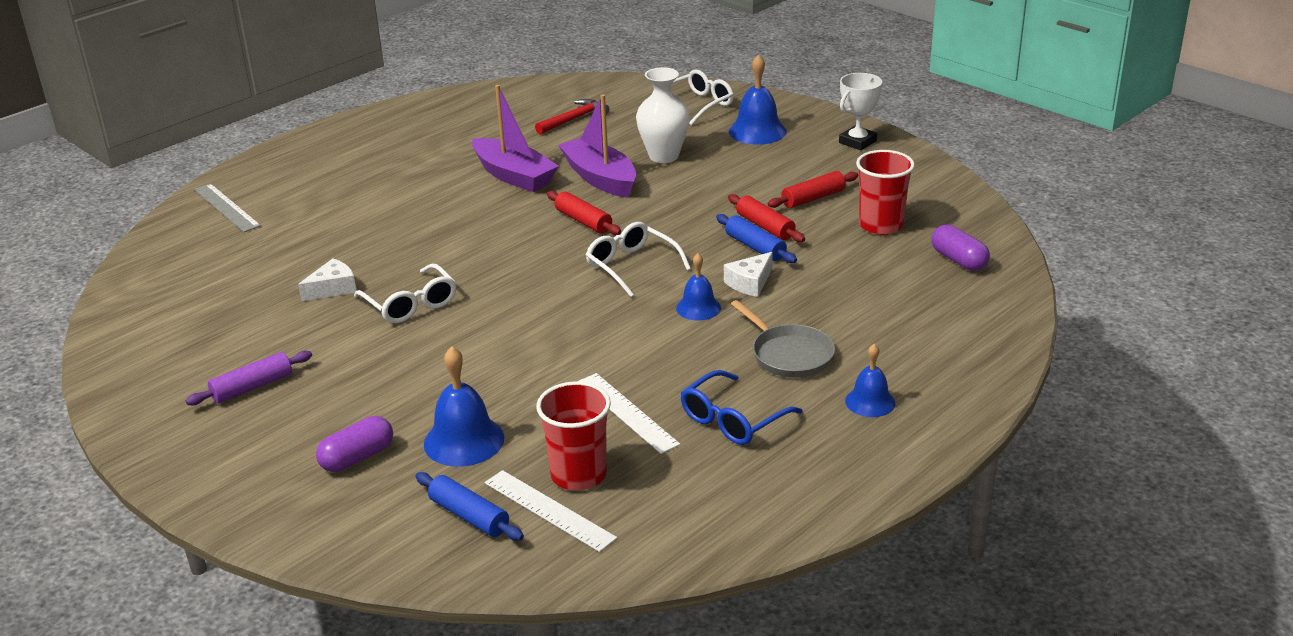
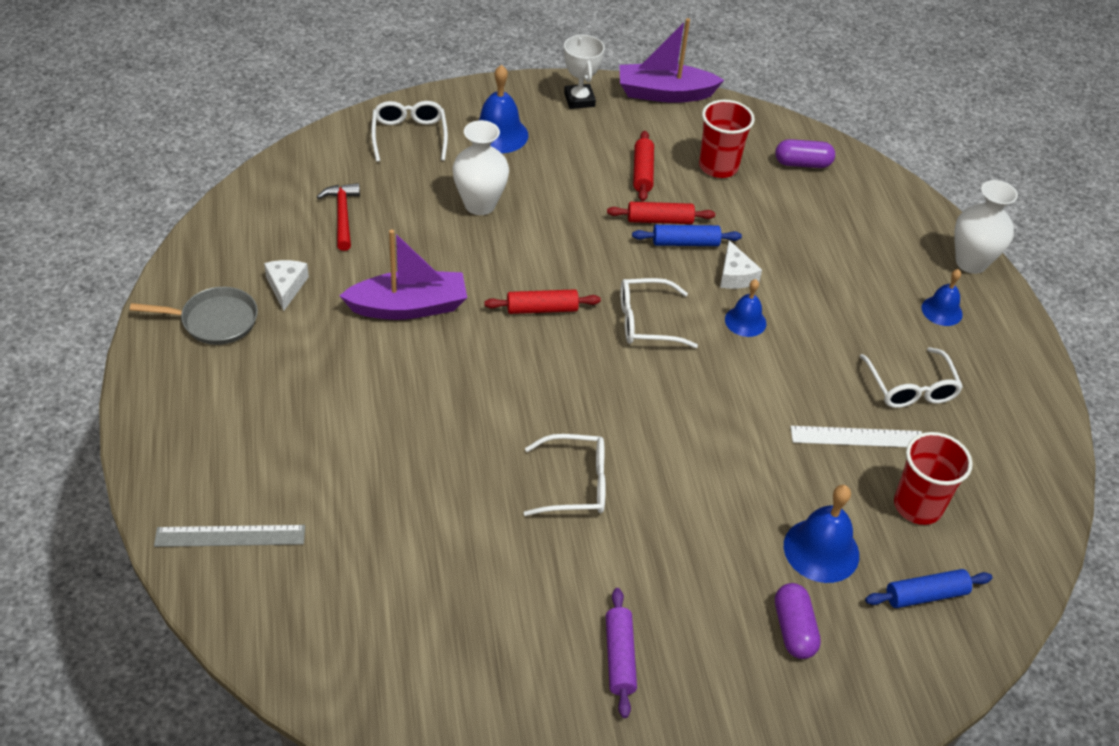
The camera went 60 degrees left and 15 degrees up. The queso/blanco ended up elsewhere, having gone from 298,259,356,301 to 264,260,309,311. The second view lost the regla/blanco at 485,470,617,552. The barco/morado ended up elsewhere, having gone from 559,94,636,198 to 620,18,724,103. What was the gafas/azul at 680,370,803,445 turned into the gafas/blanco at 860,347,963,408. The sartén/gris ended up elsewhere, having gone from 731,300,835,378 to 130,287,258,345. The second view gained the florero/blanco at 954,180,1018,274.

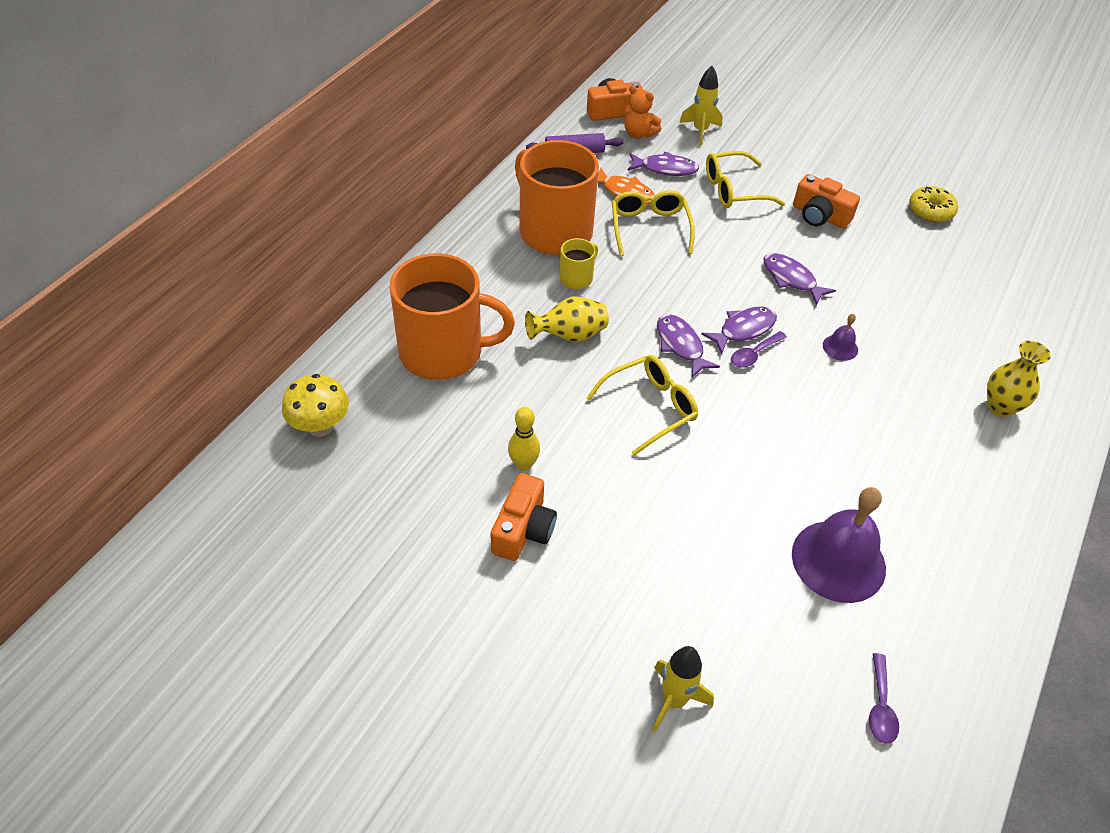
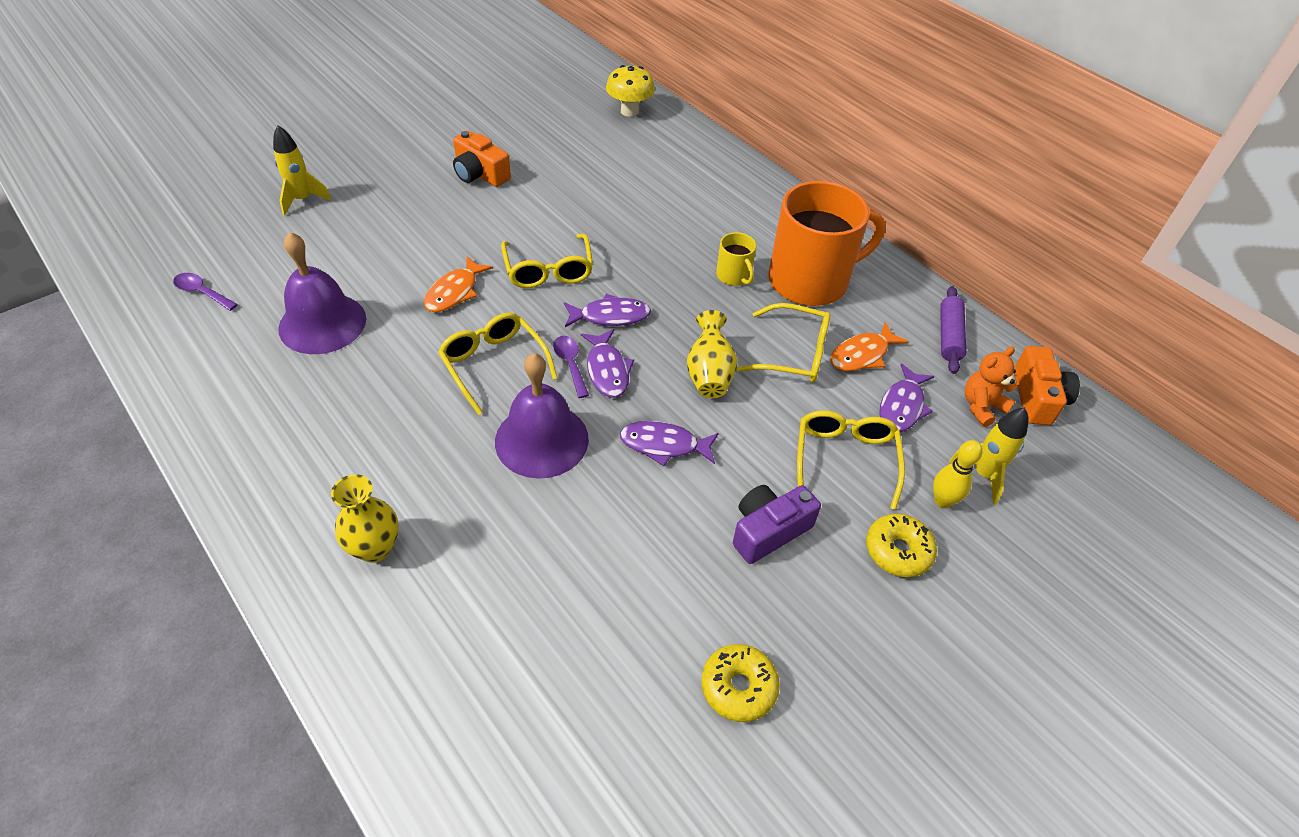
The camera went 110 degrees right and 0 degrees up. The second view lost the taza/naranja at 390,253,515,380. The bolo/amarillo ended up elsewhere, having gone from 508,407,540,471 to 933,440,982,508. The florero/amarillo ended up elsewhere, having gone from 525,296,609,342 to 687,310,737,398. The pez/morado at 763,253,836,306 ended up facing another way, 150 degrees counterclockwise from before. What was the cámara/naranja at 793,174,860,229 turned into the cámara/morado at 733,485,821,564. The size of the campana/morado at 823,314,858,361 changed by a factor of 2.23. The second view gained the pez/naranja at 424,256,493,312. The second view gained the gafas/amarillo at 438,312,558,415. The second view gained the rosquilla/amarillo at 866,514,937,577.

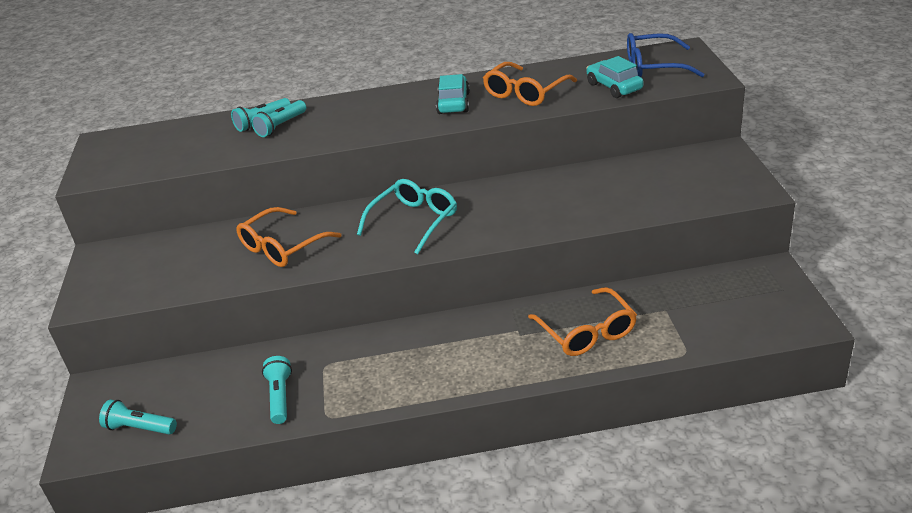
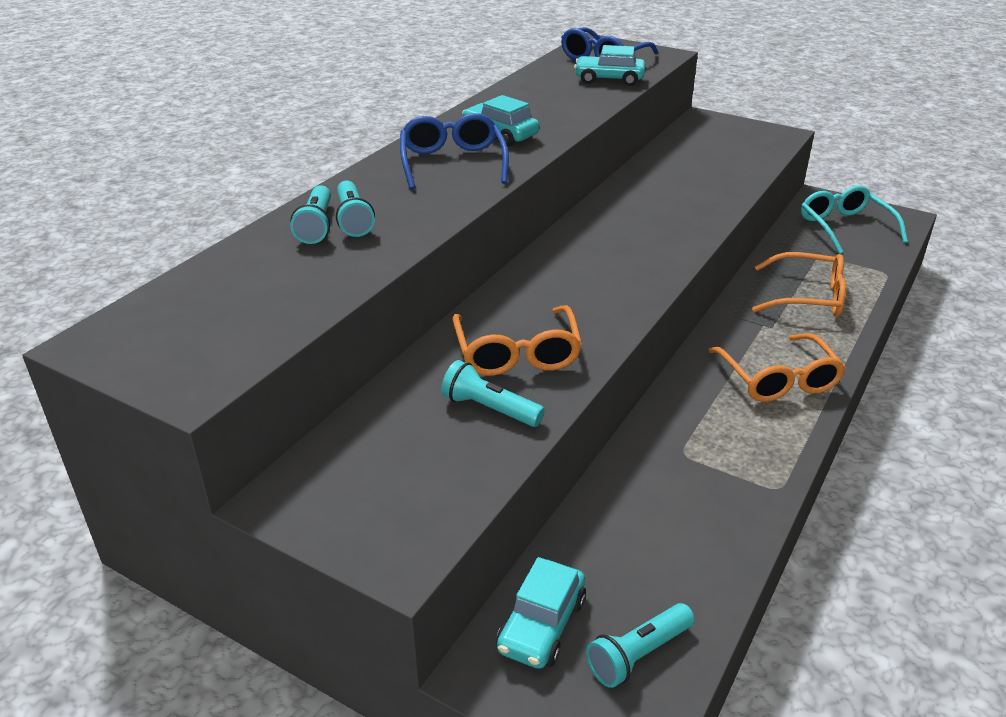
The camera went 55 degrees left and 0 degrees up. The lámpara de mano/turquesa ended up elsewhere, having gone from 262,356,292,424 to 441,360,545,427. The gafas/turquesa ended up elsewhere, having gone from 357,179,457,254 to 801,186,908,254. The gafas/naranja ended up elsewhere, having gone from 483,62,577,106 to 708,333,846,402. The second view gained the gafas/azul at 400,113,509,190. The second view gained the coche/turquesa at 496,557,586,669.

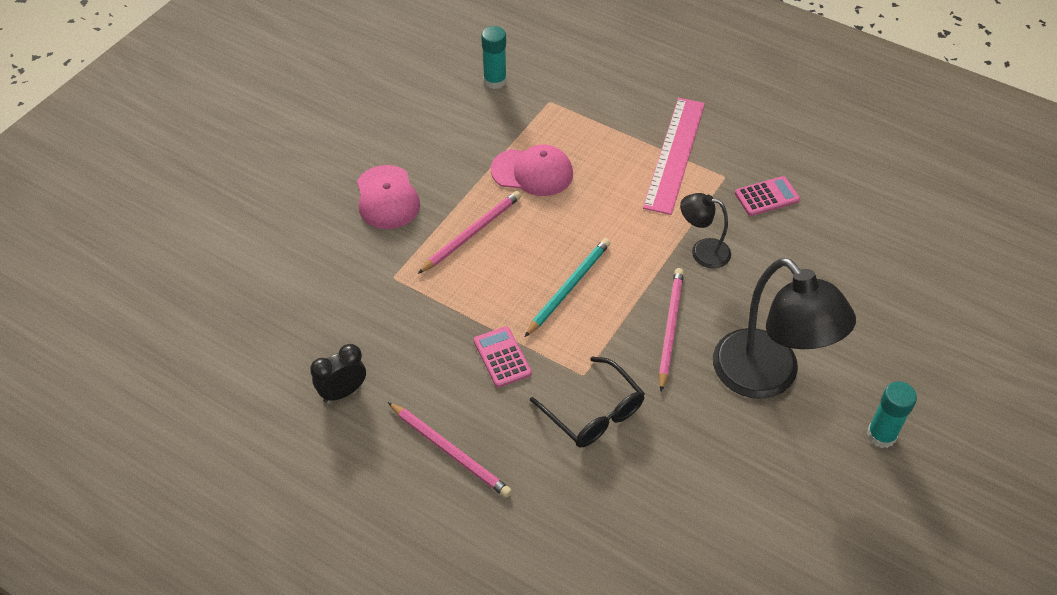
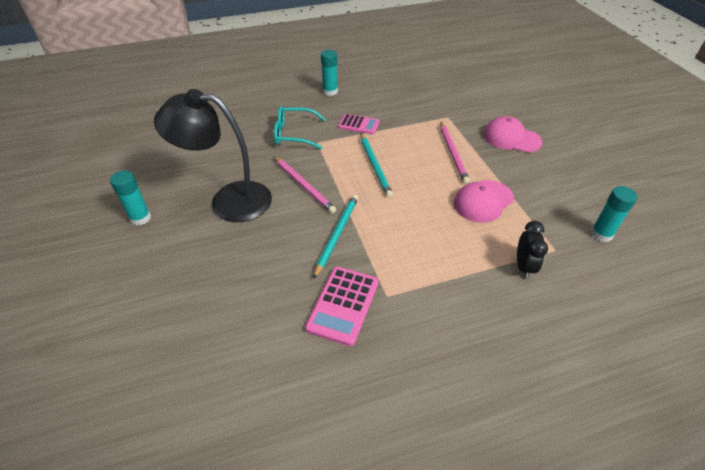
The camera went 130 degrees right and 5 degrees down. The despertador/negro ended up elsewhere, having gone from 310,344,366,402 to 517,221,548,279. Where the lápiz/rosa stood at 388,402,512,498, the barra de pegamento/turquesa came to stand at 321,50,338,96. What was the gafas/negro at 530,357,645,447 turned into the gafas/turquesa at 274,106,326,149. The second view lost the regla/rosa at 643,98,705,215. Where the lámpara/negro stood at 680,193,731,268, the lápiz/turquesa came to stand at 313,195,358,279. The size of the calculadora/rosa at 735,176,800,216 changed by a factor of 1.51.

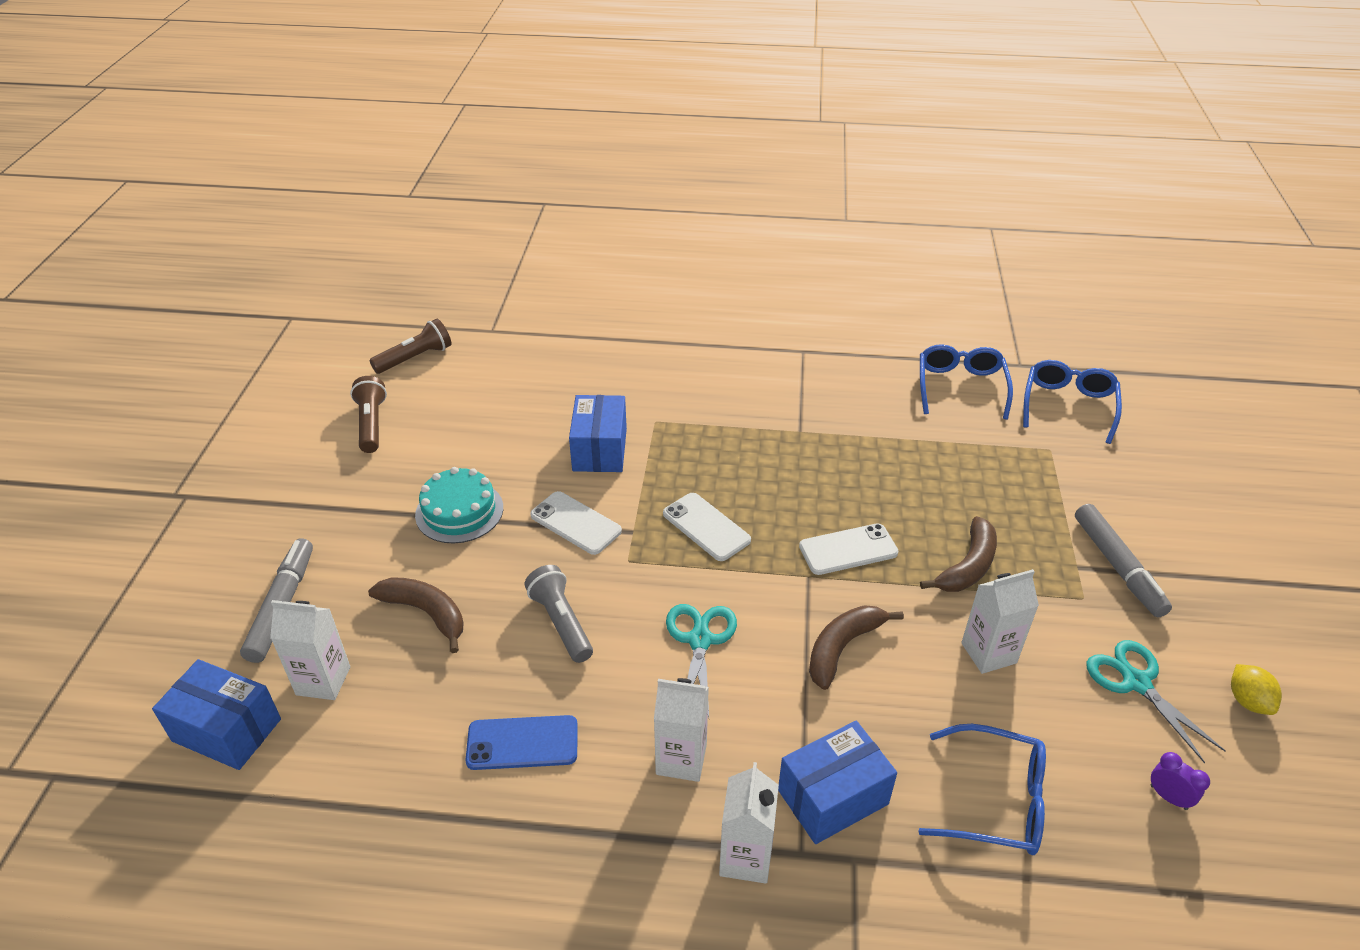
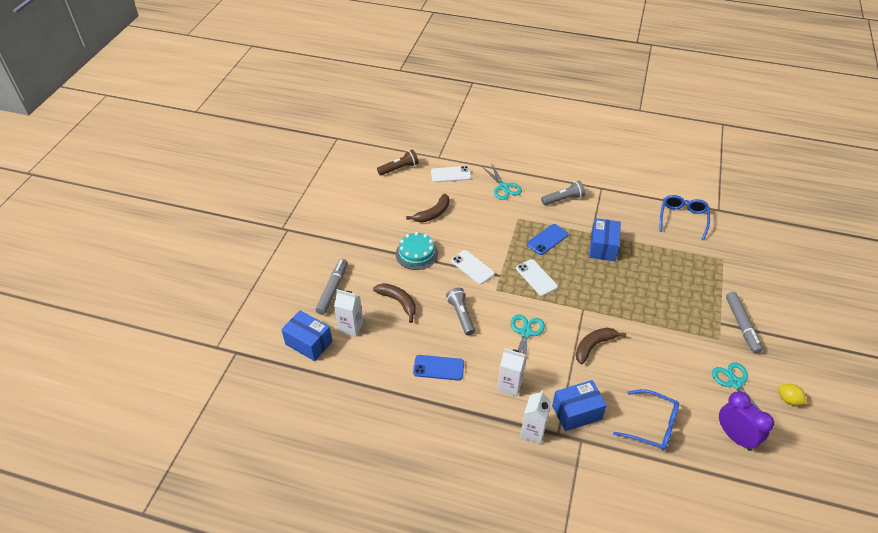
The camera went 10 degrees right and 5 degrees up. The second view lost the lámpara de mano/marrón at 350,376,387,453. The caja/azul ended up elsewhere, having gone from 569,395,627,472 to 589,218,621,261. The móvil/blanco ended up elsewhere, having gone from 799,524,898,575 to 431,166,471,182. The plátano/marrón ended up elsewhere, having gone from 920,516,997,592 to 406,194,449,223. The second view lost the cartón de leche/blanco at 961,569,1039,674. The second view lost the gafas/azul at 1023,360,1122,444. The size of the despertador/morado at 1151,752,1210,810 changed by a factor of 2.11. The limón/amarillo at 1231,664,1282,715 ended up facing another way, 45 degrees counterclockwise from before. The second view gained the tijeras/turquesa at 482,163,522,200. The second view gained the móvil/azul at 527,224,568,255. The second view gained the lámpara de mano/gris at 541,181,585,205.

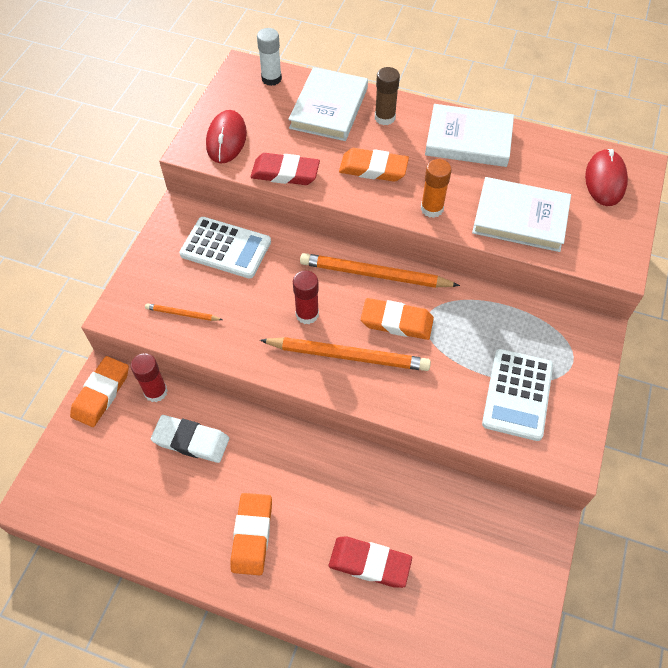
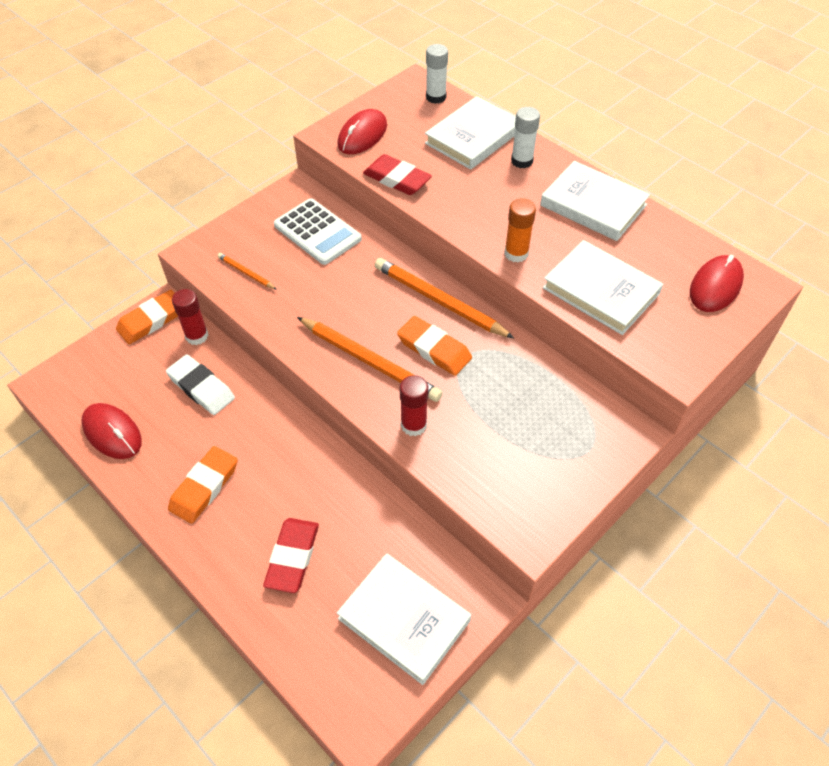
The camera went 25 degrees right and 5 degrees down. The barra de pegamento/rojo ended up elsewhere, having gone from 293,271,319,324 to 400,375,428,437. The goma de borrar/rojo at 329,537,412,588 ended up facing another way, 60 degrees clockwise from before. The second view lost the goma de borrar/naranja at 339,148,409,182. What was the barra de pegamento/marrón at 375,67,400,125 turned into the barra de pegamento/blanco at 511,107,540,169. The second view lost the calculadora/blanco at 482,349,553,441. The second view gained the ratón/rojo at 81,403,142,459. The second view gained the libro/blanco at 337,553,471,685.

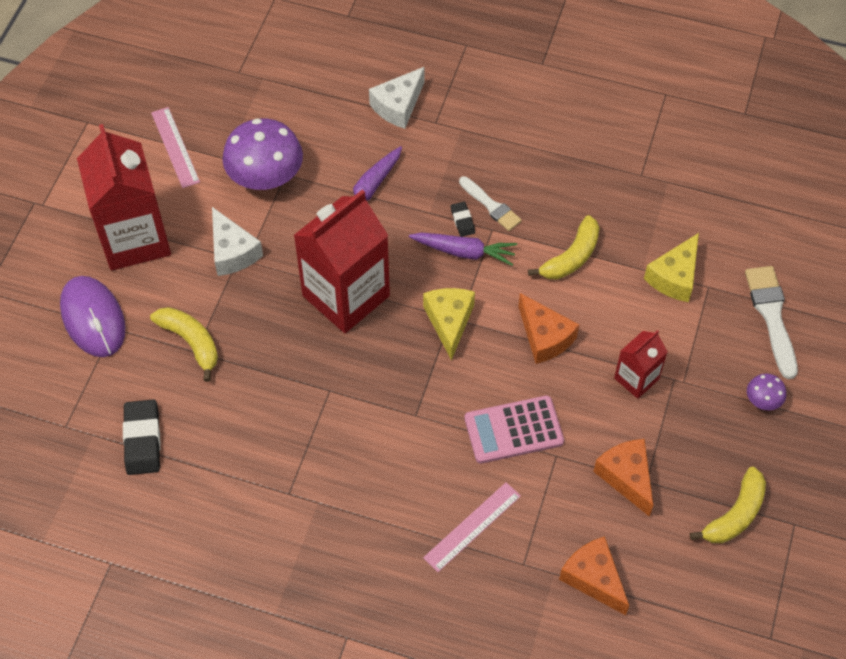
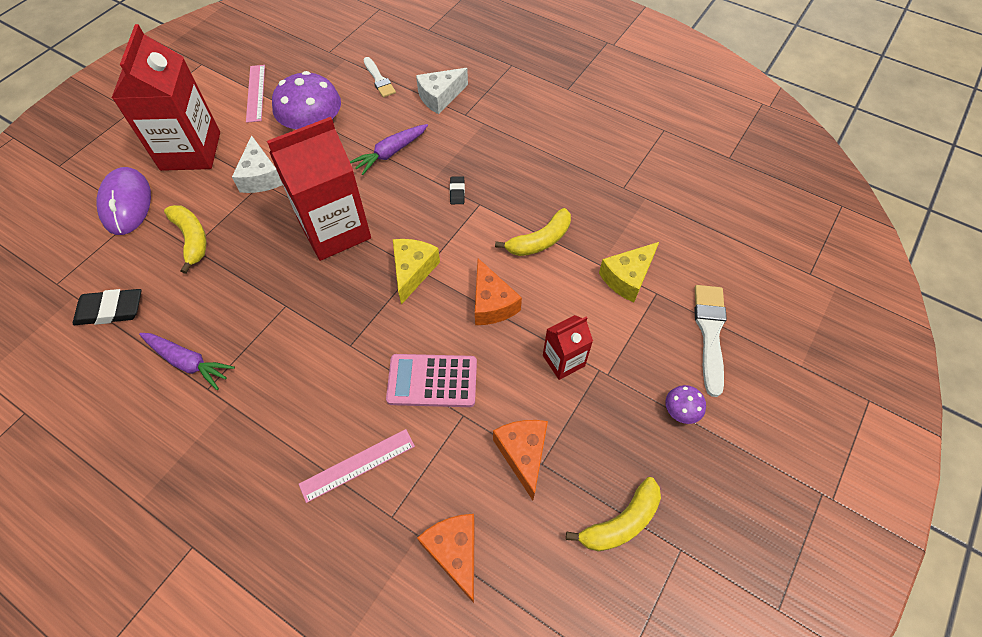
The camera went 15 degrees right and 0 degrees up. The goma de borrar/negro at 123,399,161,475 ended up facing another way, 75 degrees clockwise from before. The zanahoria/morado ended up elsewhere, having gone from 409,232,517,266 to 139,333,235,390. The pincel/blanco ended up elsewhere, having gone from 459,176,522,231 to 363,57,396,97.

